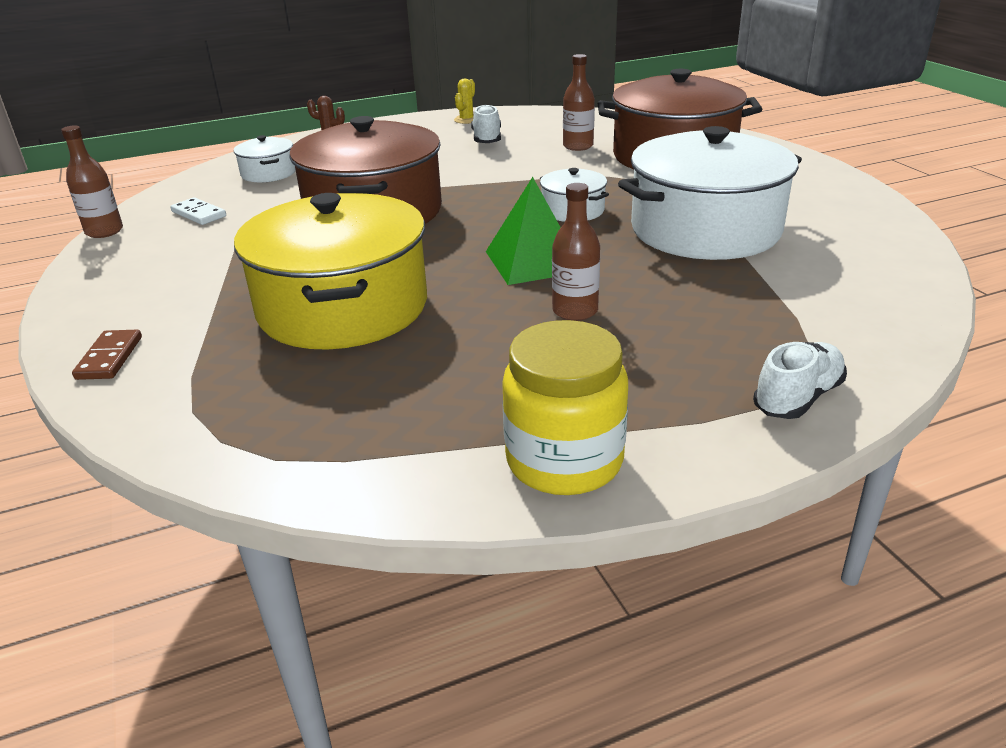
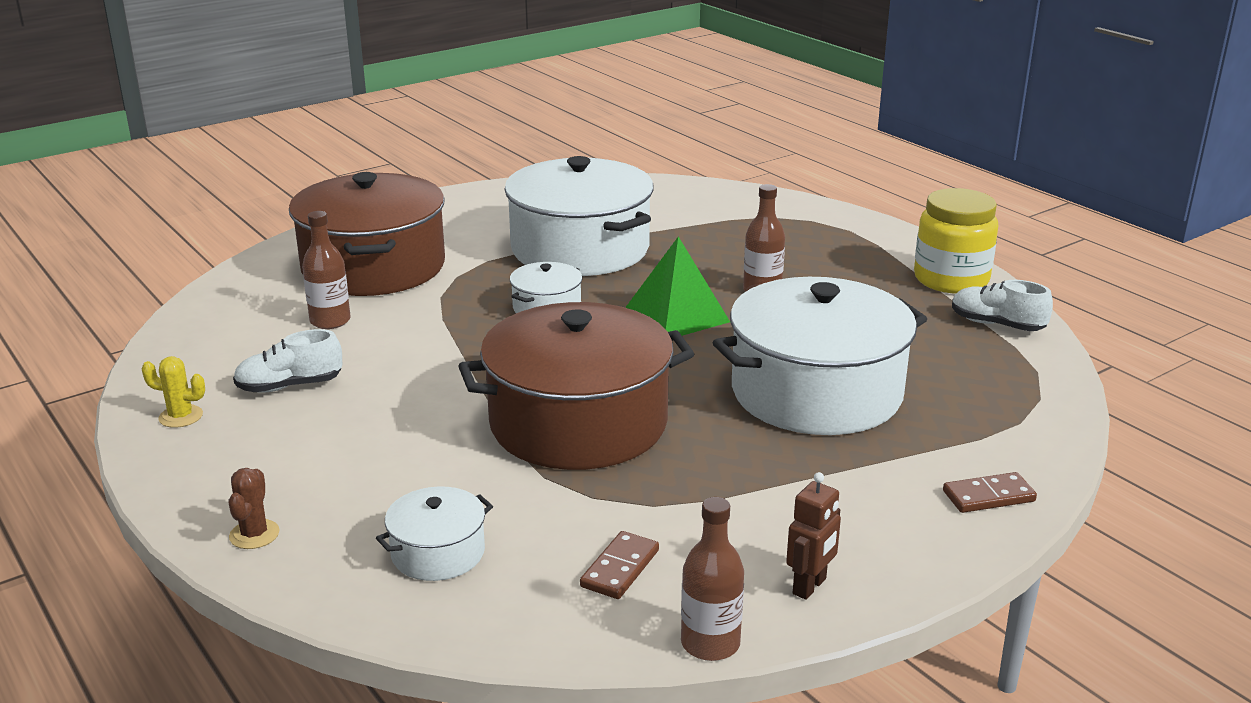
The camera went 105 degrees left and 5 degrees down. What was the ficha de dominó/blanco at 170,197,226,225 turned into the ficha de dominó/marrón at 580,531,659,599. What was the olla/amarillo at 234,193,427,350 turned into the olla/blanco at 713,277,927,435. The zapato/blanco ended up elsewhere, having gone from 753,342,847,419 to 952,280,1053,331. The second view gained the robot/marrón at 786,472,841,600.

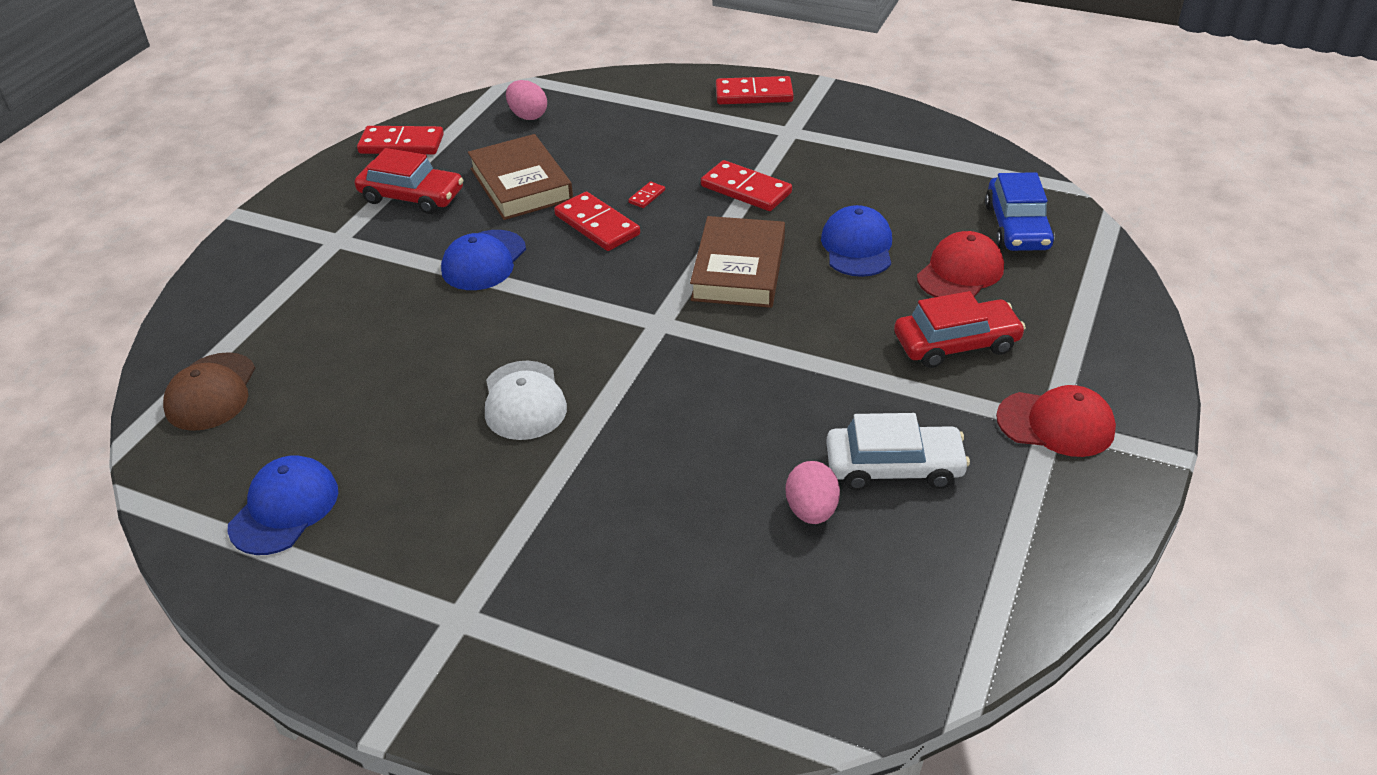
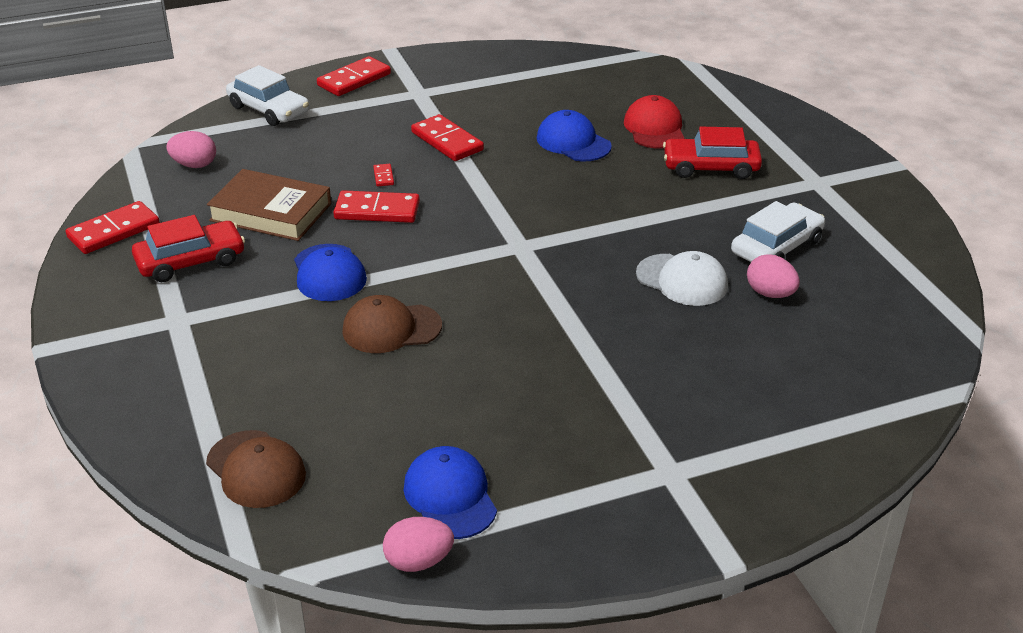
The camera went 45 degrees left and 5 degrees down. The gorra/blanco ended up elsewhere, having gone from 485,361,567,440 to 636,251,728,306. The second view lost the libro/marrón at 690,216,785,308. The ficha de dominó/rojo at 701,160,792,211 ended up facing another way, 60 degrees clockwise from before. The coche/rojo at 894,291,1026,368 ended up facing another way, 120 degrees counterclockwise from before. The second view lost the coche/azul at 985,172,1055,251. The second view lost the gorra/rojo at 996,385,1116,457. The second view gained the coche/blanco at 226,65,309,126. The second view gained the gorra/marrón at 342,295,442,353. The second view gained the huevo/rosa at 383,517,454,572.

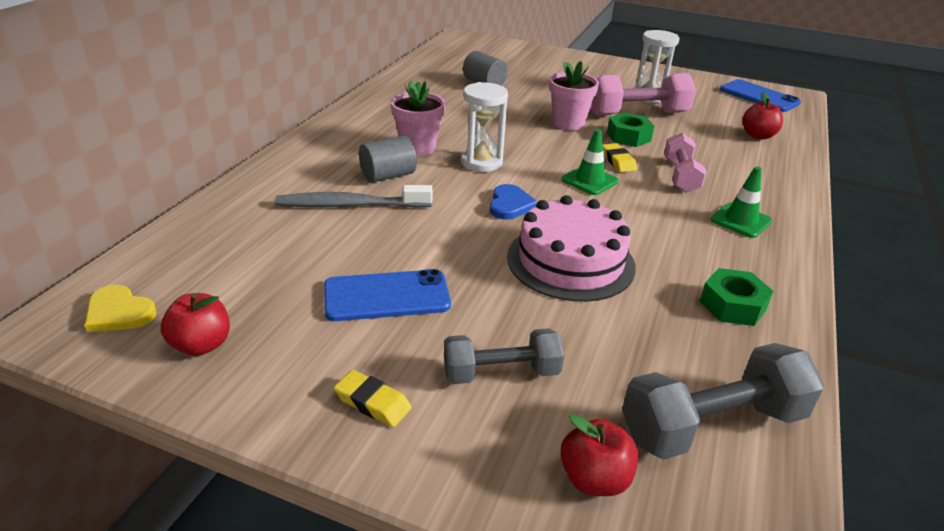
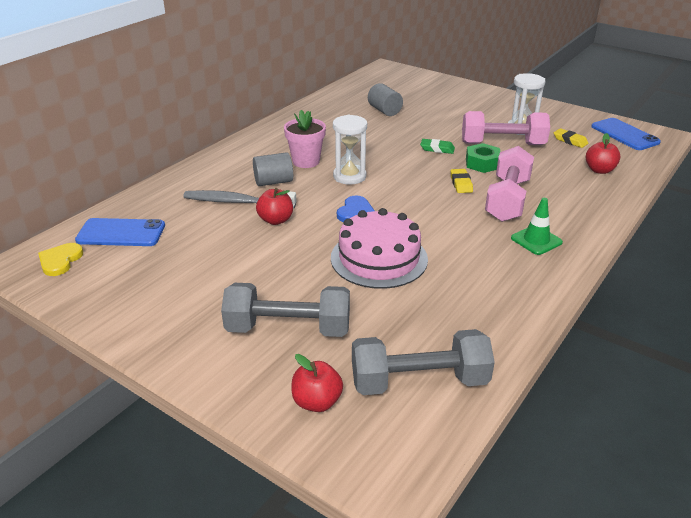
The camera went 15 degrees right and 0 degrees up. The corazón/amarillo at 84,285,156,332 ended up facing another way, 60 degrees clockwise from before. The manzana/rojo ended up elsewhere, having gone from 160,293,230,356 to 256,188,293,225. The móvil/azul ended up elsewhere, having gone from 324,269,451,321 to 75,218,165,246. The goma de borrar/amarillo ended up elsewhere, having gone from 334,370,412,427 to 554,128,588,148. The size of the mancuerna/gris at 444,328,564,384 changed by a factor of 1.53. Where the maceta/rosa stood at 549,61,599,130, the goma de borrar/verde came to stand at 420,139,455,154. The second view lost the cono de tráfico/verde at 562,129,619,195. The size of the mancuerna/rosa at 664,133,706,193 changed by a factor of 1.53. The second view lost the tuerca/verde at 700,268,773,326.

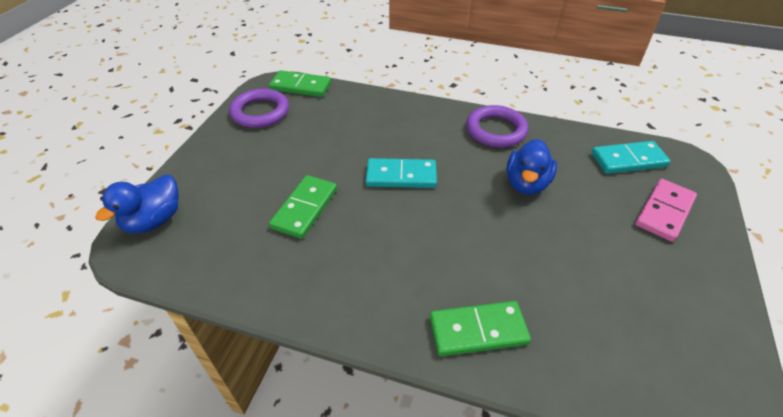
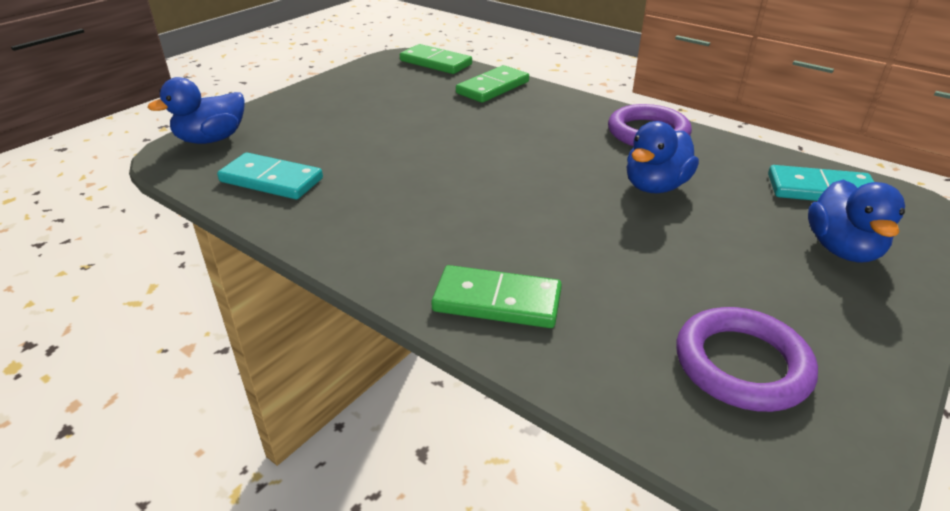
The camera went 20 degrees right and 10 degrees down. The anillo/morado ended up elsewhere, having gone from 229,89,289,128 to 676,307,818,412. The ficha de dominó/verde ended up elsewhere, having gone from 269,175,337,239 to 456,65,529,103. The ficha de dominó/turquesa ended up elsewhere, having gone from 366,158,437,188 to 217,153,323,199. Where the ficha de dominó/rosa stood at 635,179,697,242, the pato/azul came to stand at 808,180,905,263.

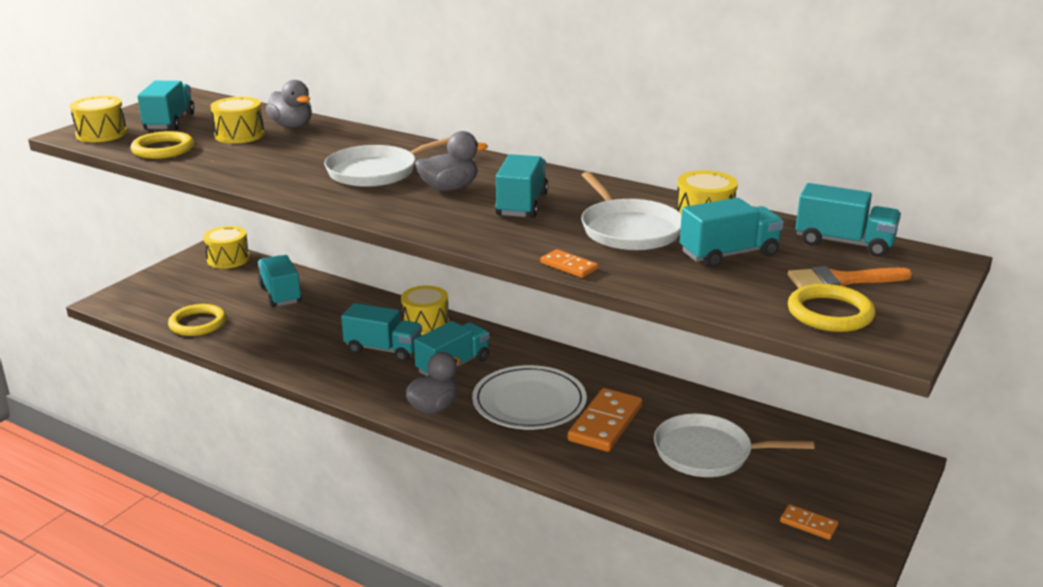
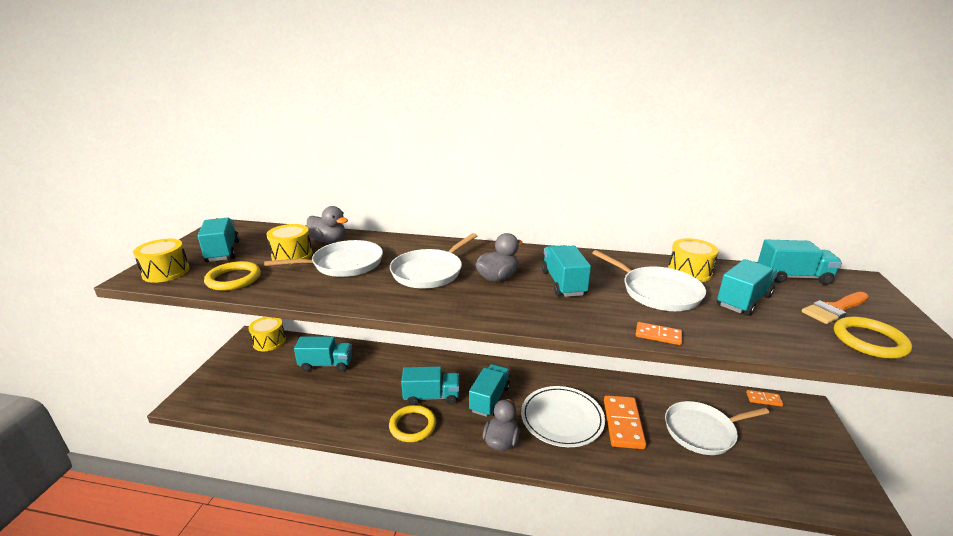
The camera went 20 degrees left and 0 degrees up. The anillo/amarillo ended up elsewhere, having gone from 168,304,226,336 to 389,405,436,442. The camión/turquesa at 258,255,302,307 ended up facing another way, 135 degrees clockwise from before. The second view lost the tambor/amarillo at 401,285,449,335. The ficha de dominó/naranja ended up elsewhere, having gone from 780,504,838,540 to 746,390,784,407. The second view gained the sartén/blanco at 264,240,383,277.

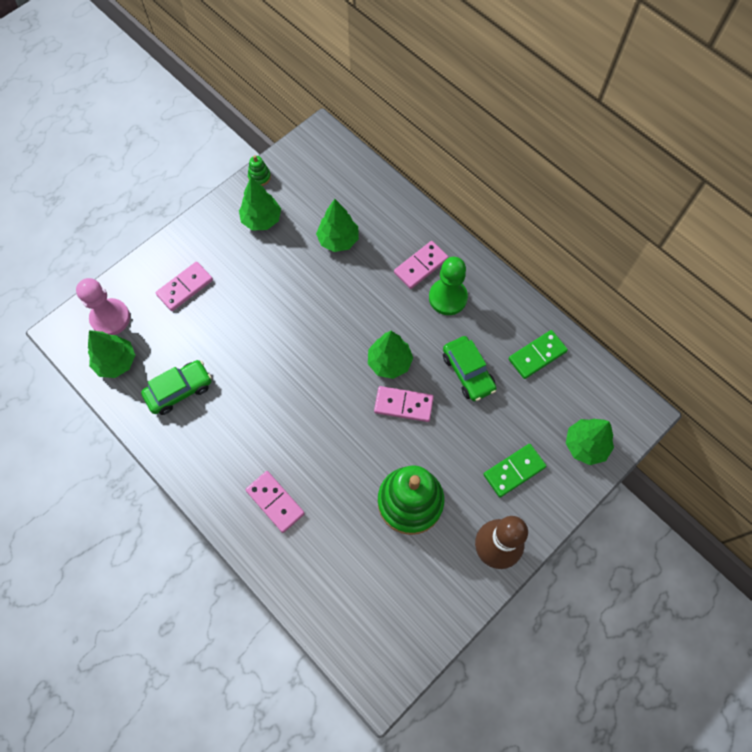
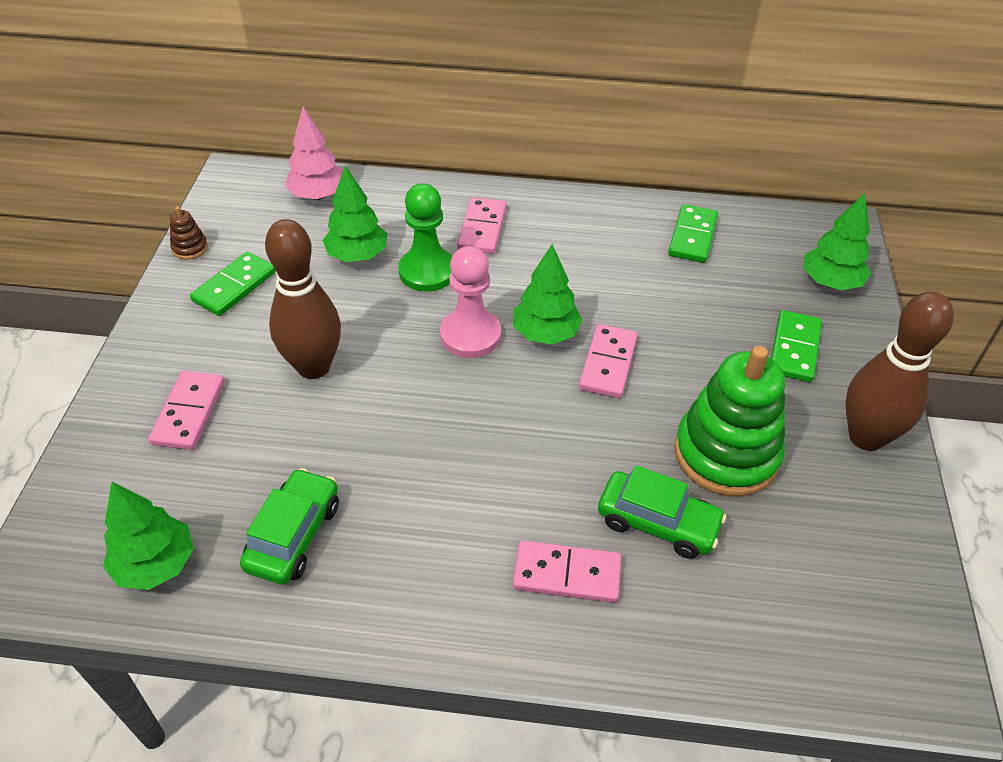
The camera went 40 degrees left and 20 degrees down. The peón/rosa ended up elsewhere, having gone from 76,278,130,335 to 440,246,501,358. Where the árbol/verde stood at 239,177,281,231, the ficha de dominó/verde came to stand at 190,252,276,316. What was the juguete apilable/verde at 248,155,271,186 turned into the juguete apilable/marrón at 170,206,208,259. The ficha de dominó/rosa at 374,386,434,422 ended up facing another way, 45 degrees counterclockwise from before. The peón/verde ended up elsewhere, having gone from 429,257,468,315 to 398,183,452,292. The coche/verde ended up elsewhere, having gone from 443,336,496,401 to 598,465,726,559. The second view gained the bolo/marrón at 265,219,341,379. The second view gained the árbol/rosa at 285,107,343,200.

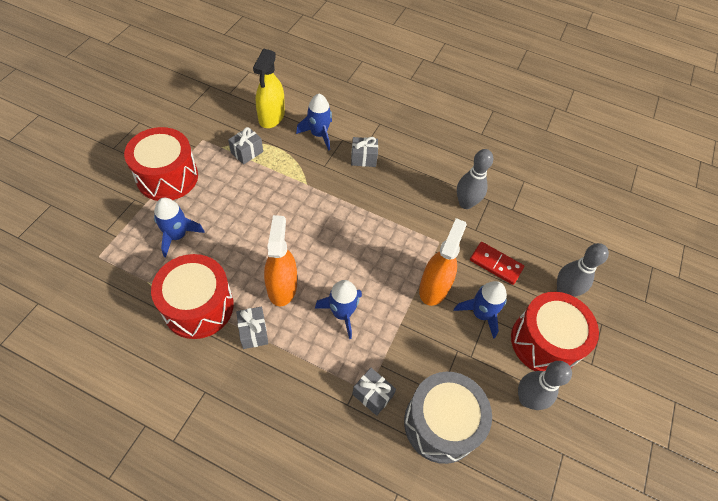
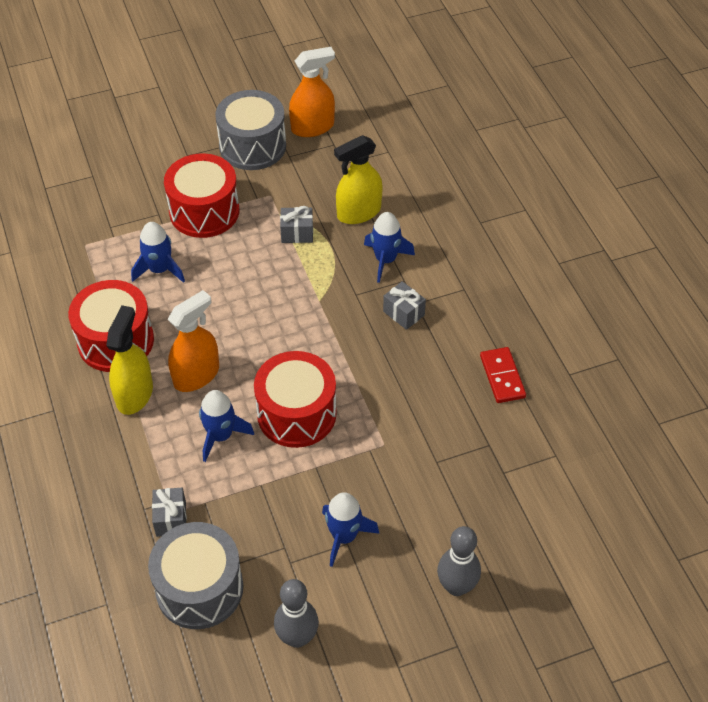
The camera went 50 degrees right and 5 degrees down. Where the regalo/gris stood at 236,307,268,349, the pulverizador/amarillo came to stand at 106,305,153,415. The pulverizador/naranja ended up elsewhere, having gone from 419,218,467,306 to 289,47,335,137. The second view lost the bolo/gris at 457,149,493,209. The ficha de dominó/rojo ended up elsewhere, having gone from 470,242,524,285 to 480,347,526,403. The tambor/rojo ended up elsewhere, having gone from 511,292,599,371 to 254,351,337,448. The second view gained the tambor/gris at 215,90,286,170.

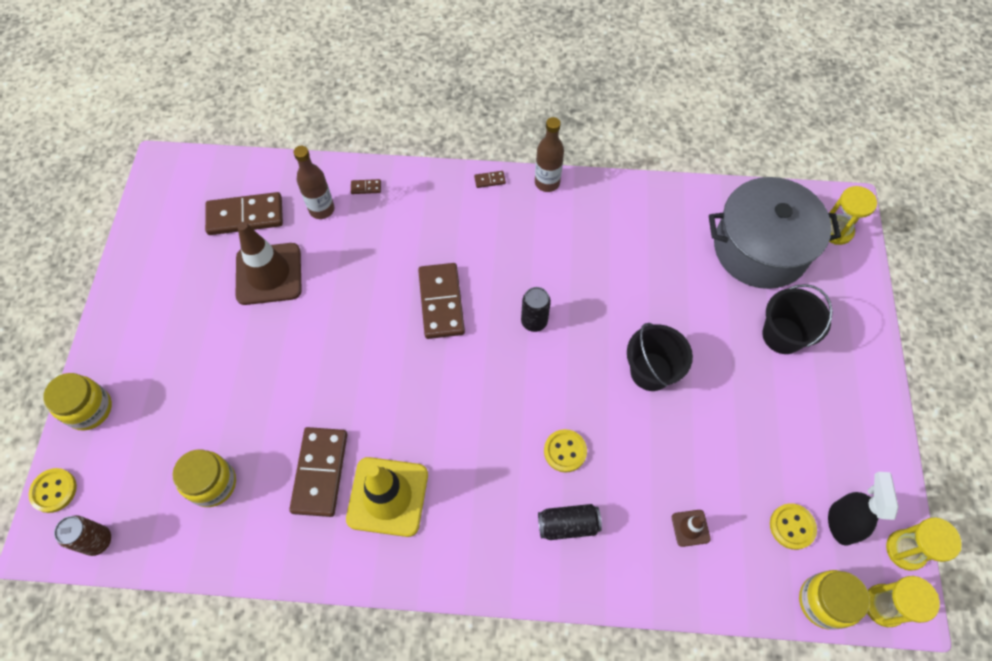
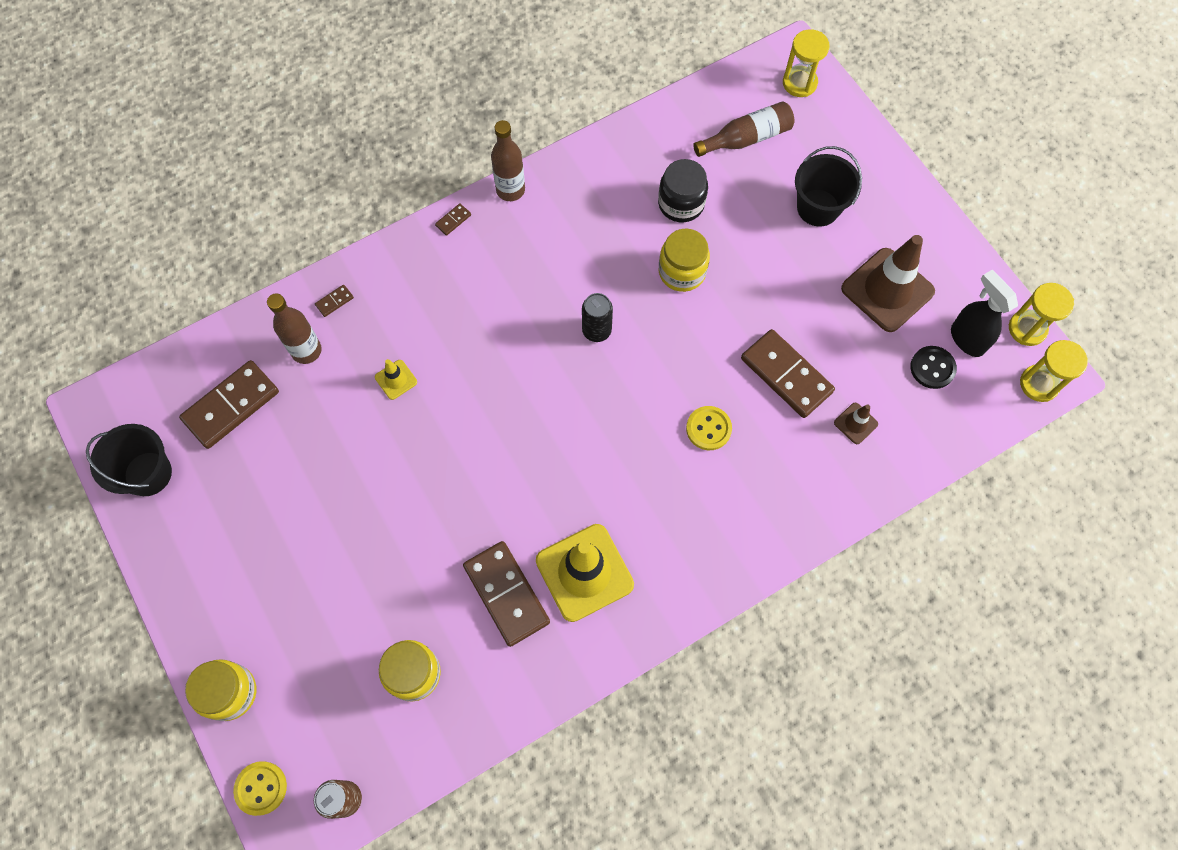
The camera went 35 degrees left and 5 degrees up. The cono de tráfico/marrón ended up elsewhere, having gone from 236,222,302,305 to 841,235,935,332. The ficha de dominó/marrón ended up elsewhere, having gone from 418,263,465,339 to 741,329,835,418. The second view lost the lata/negro at 538,504,602,540. The balde/negro ended up elsewhere, having gone from 627,323,693,391 to 86,424,172,496. Where the olla/gris stood at 709,177,841,289, the botella/marrón came to stand at 693,101,794,157. What was the botón/amarillo at 770,503,817,550 turned into the botón/negro at 910,346,957,389. The tarro/amarillo ended up elsewhere, having gone from 799,570,870,630 to 659,228,710,292. The second view gained the cono de tráfico/amarillo at 375,359,417,400. The second view gained the tarro/negro at 658,159,708,222.

